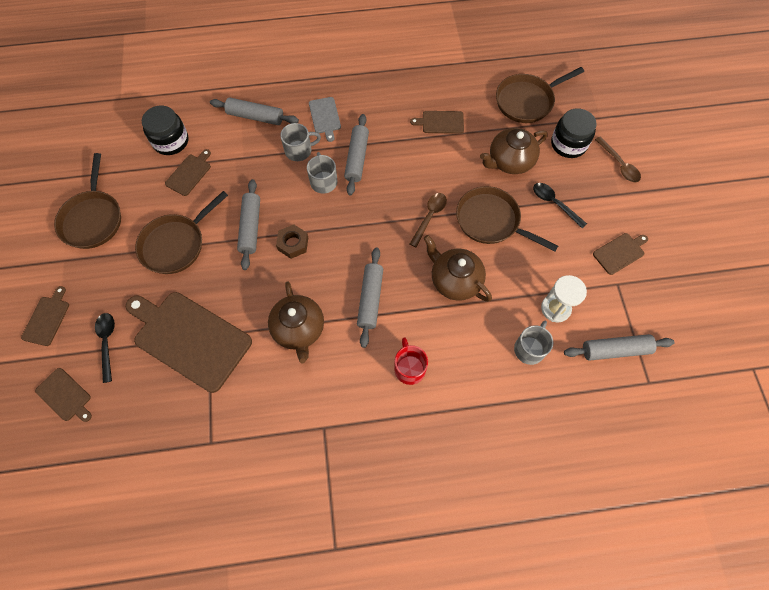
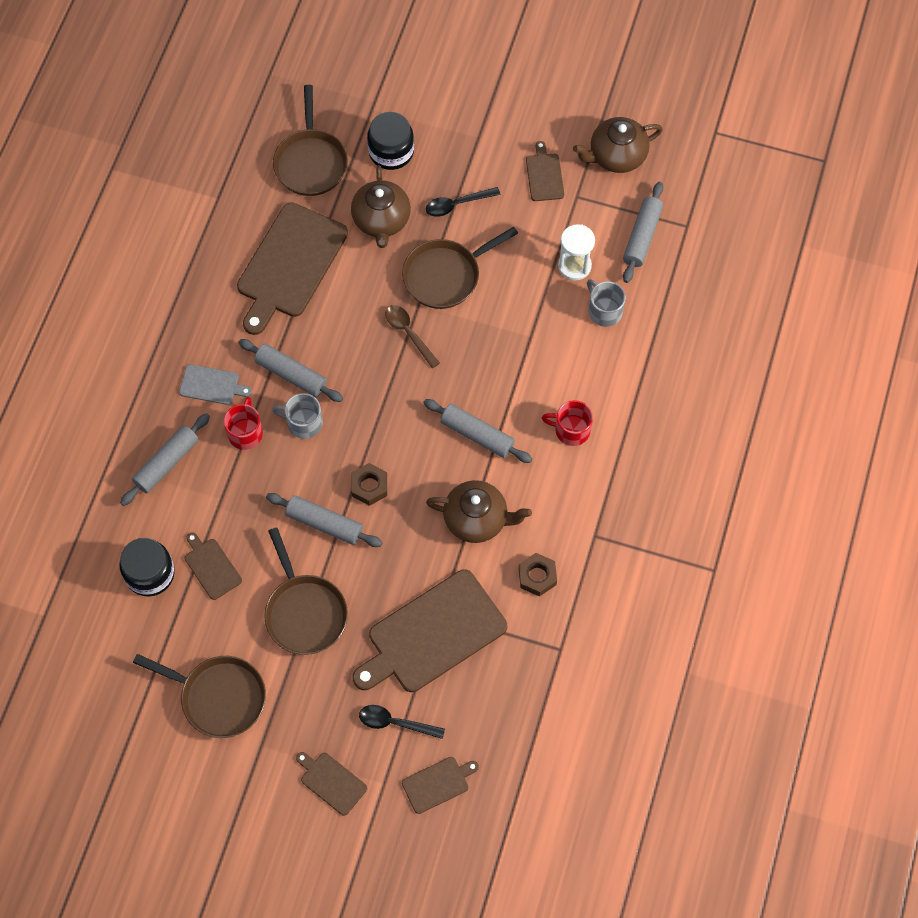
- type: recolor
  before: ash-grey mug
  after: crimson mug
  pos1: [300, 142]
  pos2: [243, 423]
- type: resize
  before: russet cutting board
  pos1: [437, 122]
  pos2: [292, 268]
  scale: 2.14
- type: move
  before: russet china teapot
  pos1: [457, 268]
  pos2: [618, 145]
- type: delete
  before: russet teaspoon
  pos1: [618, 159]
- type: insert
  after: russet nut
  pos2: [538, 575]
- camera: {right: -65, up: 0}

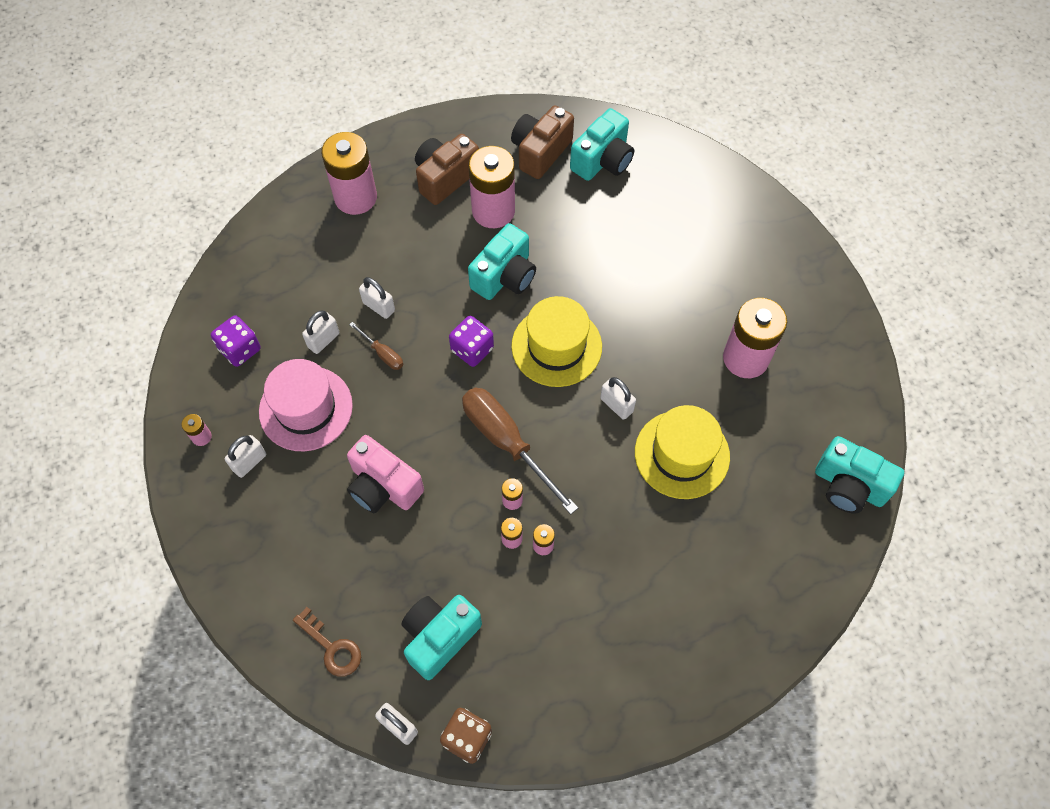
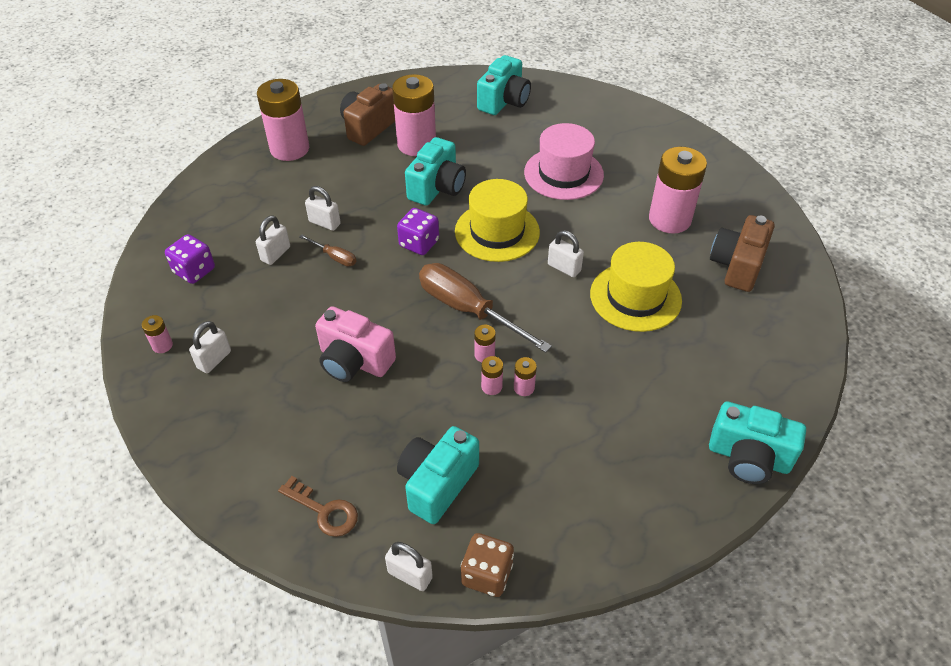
- type: move
  before: rosy tall hat
  pos1: [306, 405]
  pos2: [564, 161]
- type: move
  before: russet camera
  pos1: [542, 142]
  pos2: [742, 253]
- type: move
  before: teal camera
  pos1: [859, 475]
  pos2: [757, 442]
- camera: {right: -10, up: -15}

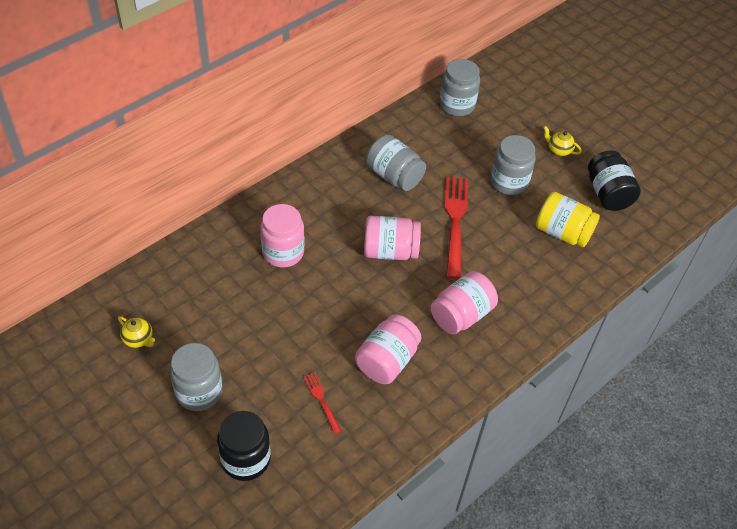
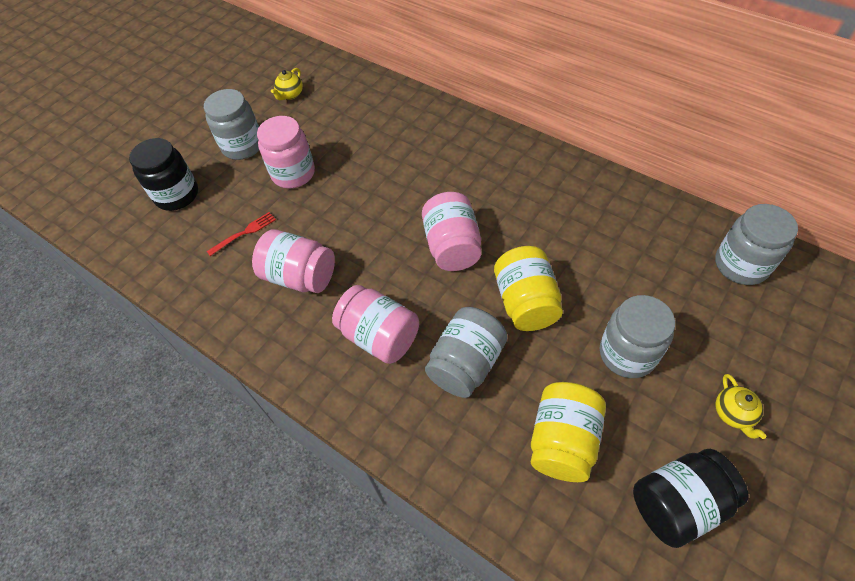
- type: move
  before: rosy jar
  pos1: [282, 235]
  pos2: [286, 152]
- type: move
  before: ash-grey jar
  pos1: [396, 162]
  pos2: [466, 352]
- type: replace
  before: crimson fork
  after: golden jar
  pos1: [456, 227]
  pos2: [528, 288]
- type: rotate
  before: golden china teapot
  pos1: [562, 141]
  pos2: [741, 406]
  turn: 150
- camera: {right: 85, up: 5}

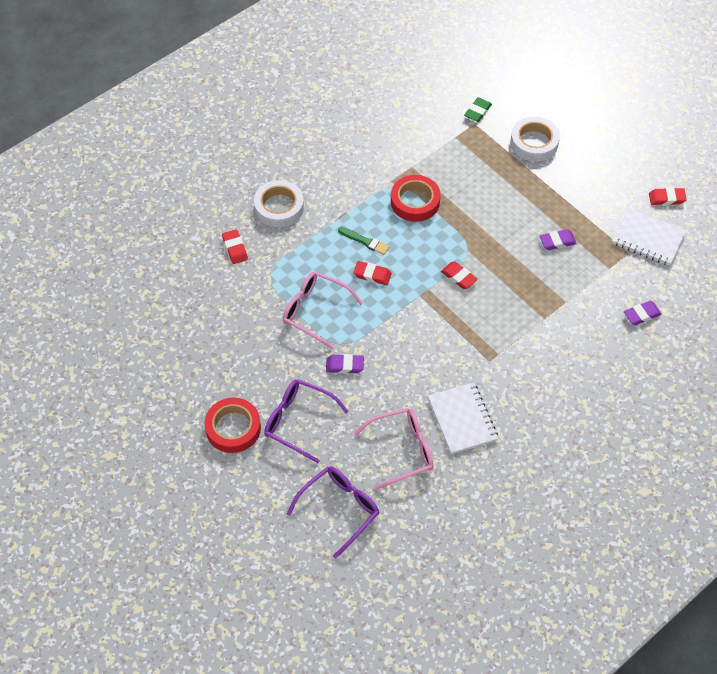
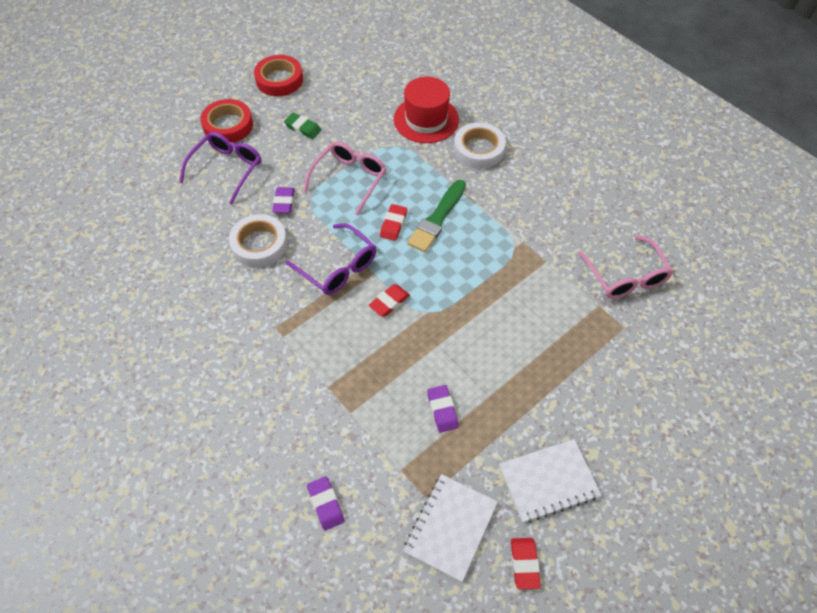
- type: replace
  before: crimson gum eraser
  after: crimson tall hat
  pos1: [235, 246]
  pos2: [426, 110]
- type: move
  before: purple glasses
  pos1: [333, 512]
  pos2: [331, 259]
- type: resize
  before: leaf-green brush
  pos1: [364, 241]
  pos2: [436, 216]
  scale: 1.65
- type: move
  before: rosy glasses
  pos1: [393, 449]
  pos2: [625, 267]
- type: move
  before: crimson tape
  pos1: [416, 198]
  pos2: [278, 75]
- type: move
  before: snow-white exercise book
  pos1: [463, 418]
  pos2: [550, 481]
- type: move
  before: leaf-green gum eraser
  pos1: [478, 109]
  pos2: [302, 126]
- type: move
  before: snow-white tape
  pos1: [535, 139]
  pos2: [258, 240]
- camera: {right: 90, up: 0}

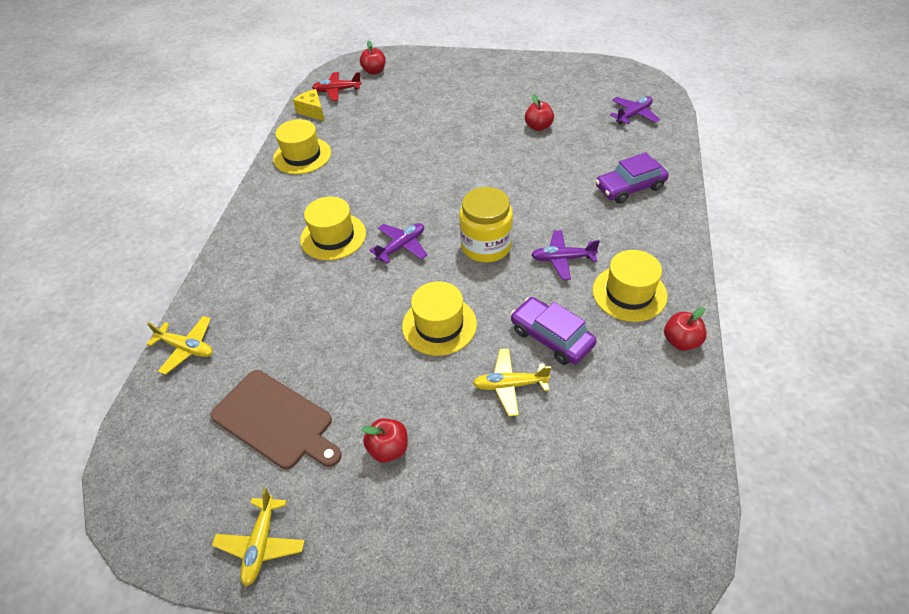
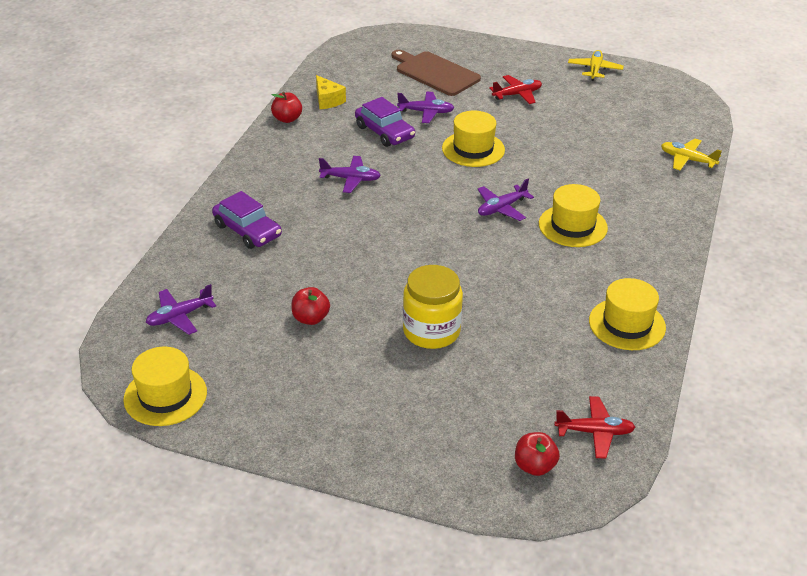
- type: move
  before: russet cutting board
  pos1: [276, 419]
  pos2: [436, 73]
- type: move
  before: golden piece of cheese
  pos1: [309, 105]
  pos2: [331, 92]
- type: replace
  before: crimson apple fruit
  after: crimson aeroplane
  pos1: [384, 440]
  pos2: [515, 89]
- type: move
  before: golden jar
  pos1: [486, 225]
  pos2: [433, 307]
- type: recolor
  before: golden aeroplane
  after: purple aeroplane
  pos1: [512, 382]
  pos2: [425, 107]
- type: move
  before: golden tall hat
  pos1: [630, 286]
  pos2: [165, 386]
- type: rotate
  before: purple toy car
  pos1: [632, 177]
  pos2: [247, 220]
  turn: 60
- camera: {right: -175, up: -10}

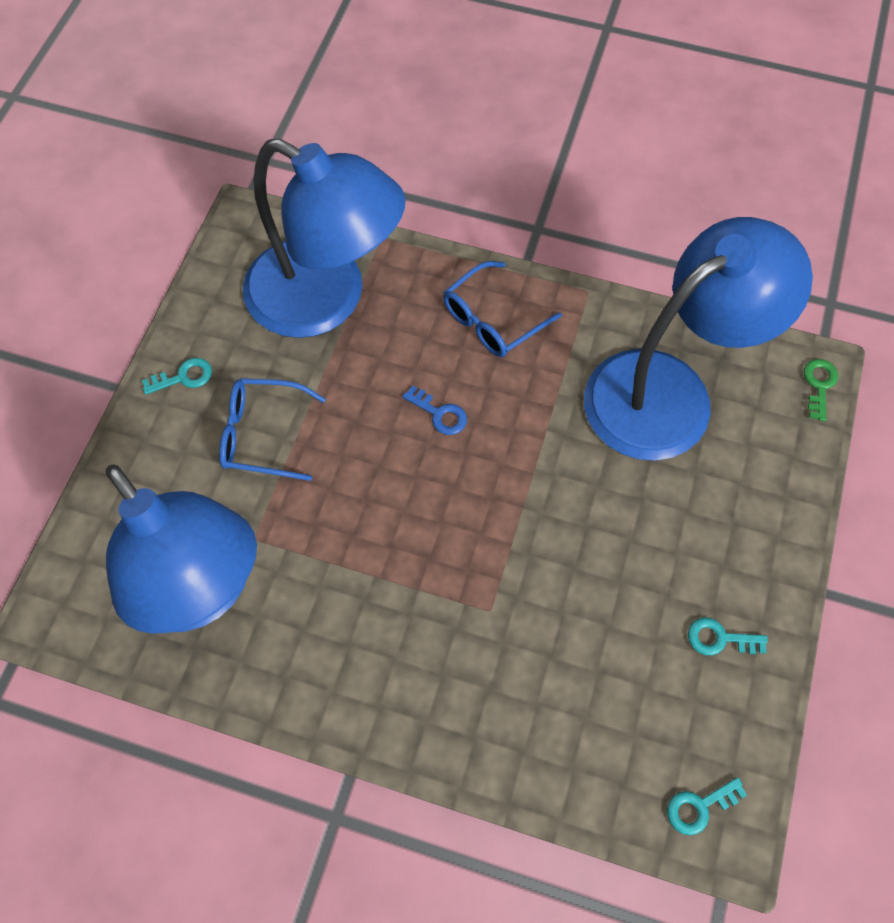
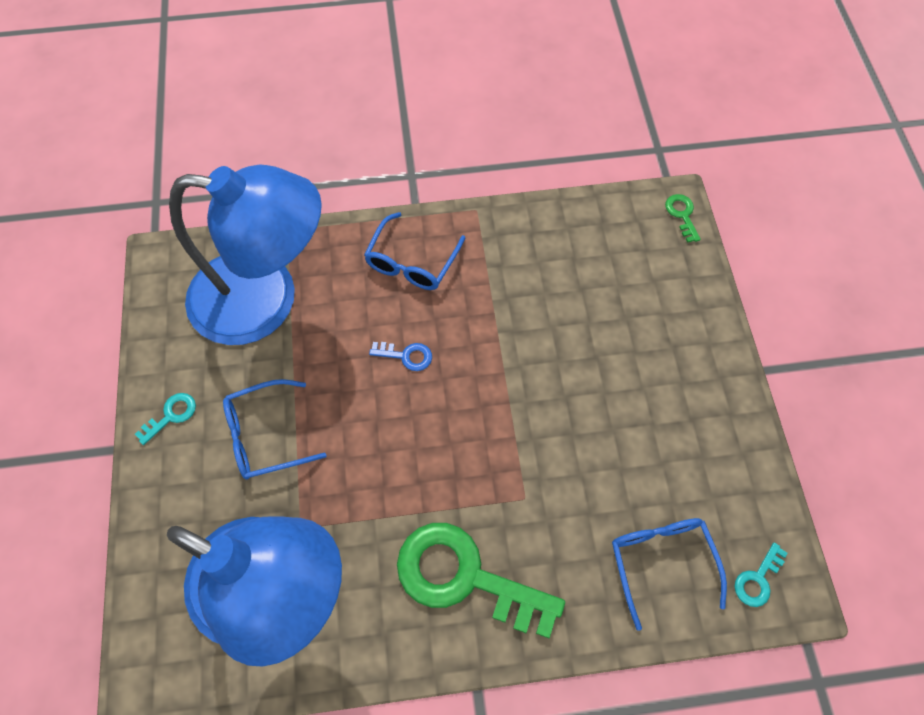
- type: delete
  before: royal blue reading lamp
  pos1: [698, 339]
- type: delete
  before: teal door key
  pos1: [728, 636]
- type: insert
  after: leaf-green door key
  pos2: [481, 580]
- type: insert
  after: royal blue glasses
  pos2: [669, 574]
- camera: {right: -25, up: 0}

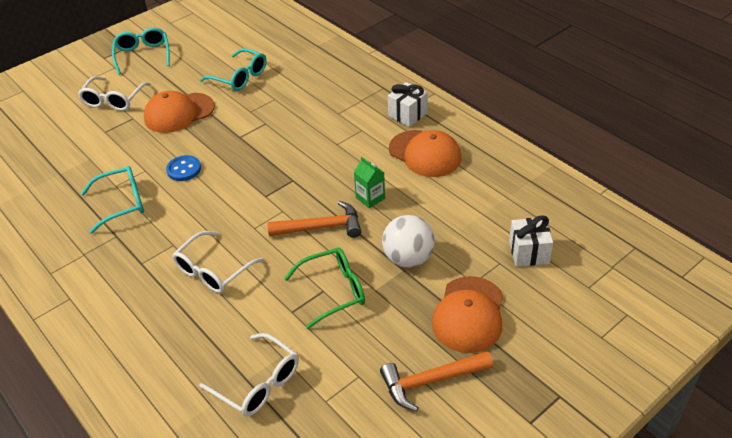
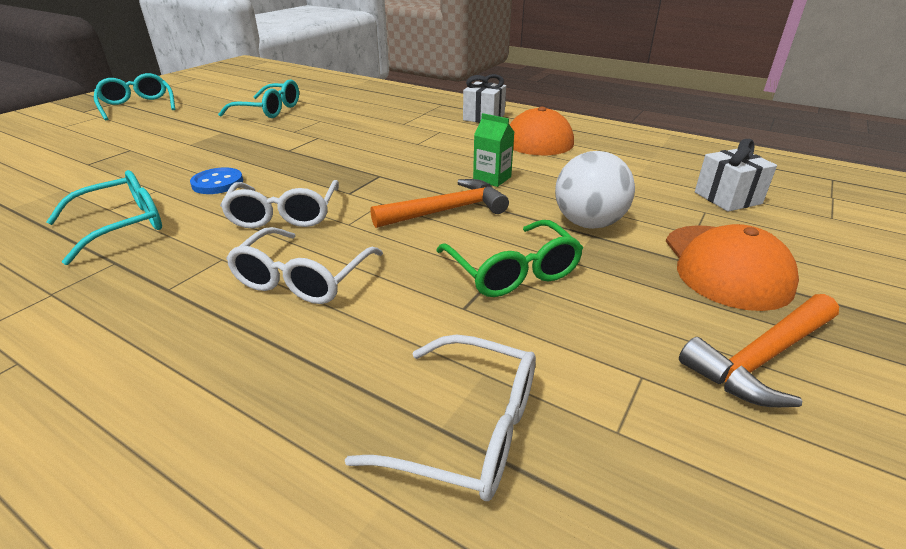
- type: move
  before: snow-white glasses
  pos1: [114, 93]
  pos2: [279, 204]
- type: delete
  before: orange peaked cap
  pos1: [179, 112]
- type: rotate
  before: leaf-green glasses
  pos1: [324, 288]
  pos2: [509, 258]
  turn: 105
- camera: {right: -20, up: -10}

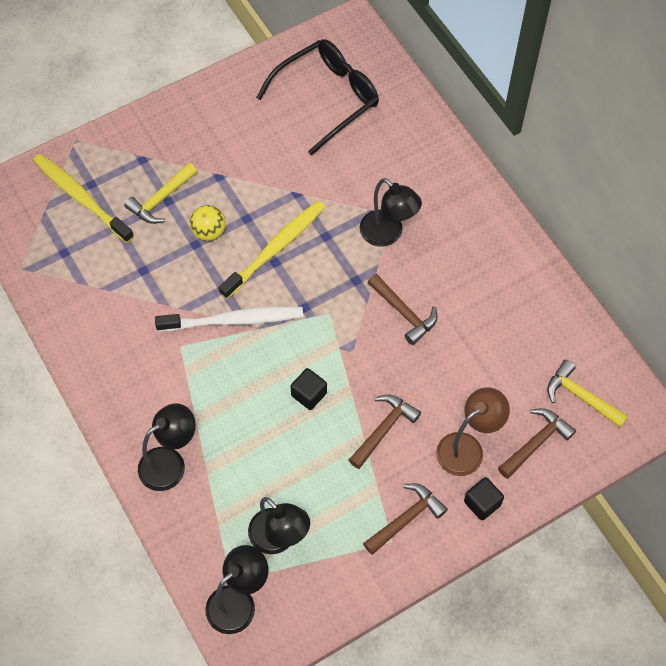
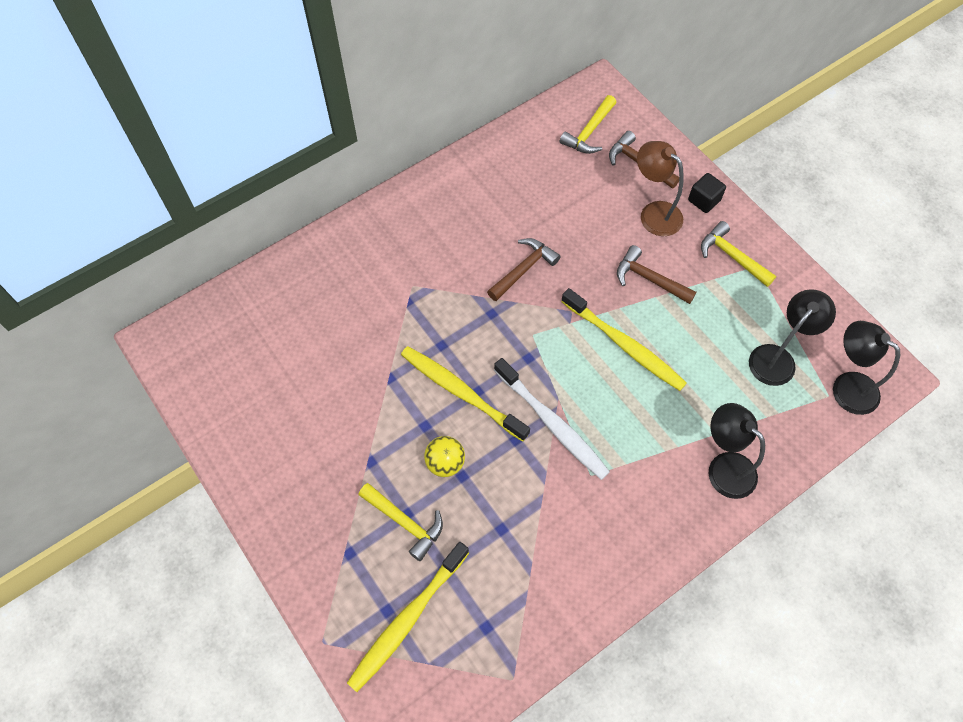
- type: rotate
  before: snow-white tooth brush
  pos1: [229, 319]
  pos2: [552, 419]
  turn: 150
- type: delete
  before: jet-black glasses
  pos1: [317, 97]
- type: replace
  before: jet-black solid cube
  after: golden tooth brush
  pos1: [308, 389]
  pos2: [624, 339]
- type: delete
  before: jet-black reading lamp
  pos1: [391, 212]
- type: recolor
  before: russet hammer
  after: golden hammer
  pos1: [405, 519]
  pos2: [738, 254]
- camera: {right: -95, up: 0}

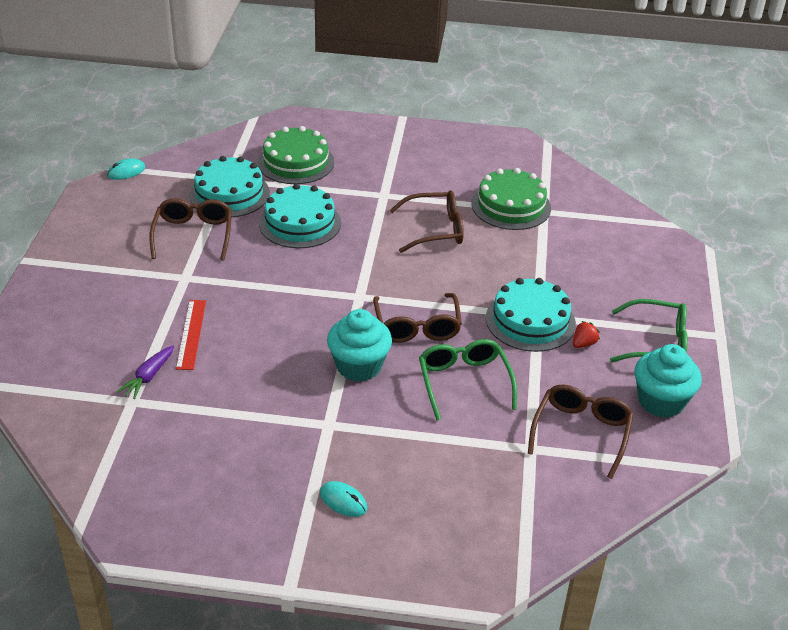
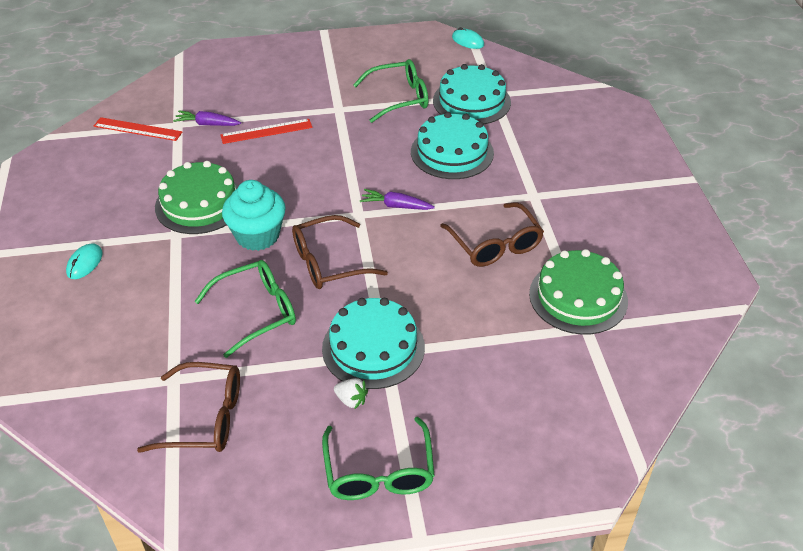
- type: recolor
  before: russet glasses
  after: leaf-green glasses
  pos1: [190, 229]
  pos2: [390, 91]
- type: move
  before: leaf-green cake
  pos1: [296, 155]
  pos2: [196, 197]
- type: recolor
  before: crimson toy strawberry
  after: snow-white toy strawberry
  pos1: [586, 334]
  pos2: [351, 393]
- type: delete
  before: teal muffin
  pos1: [668, 381]
- type: insert
  after: crimson ruler
  pos2: [138, 129]
- type: insert
  after: purple toy carrot
  pos2: [397, 199]
- camera: {right: 75, up: 5}

